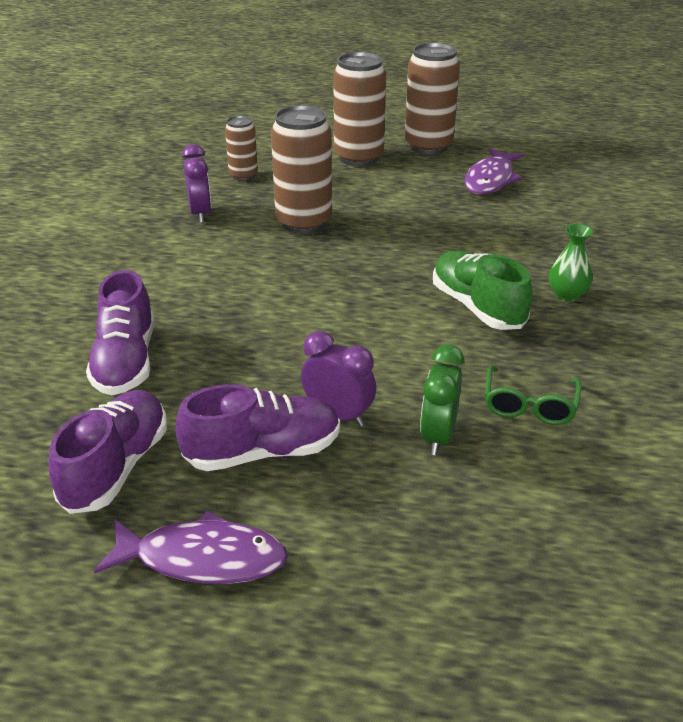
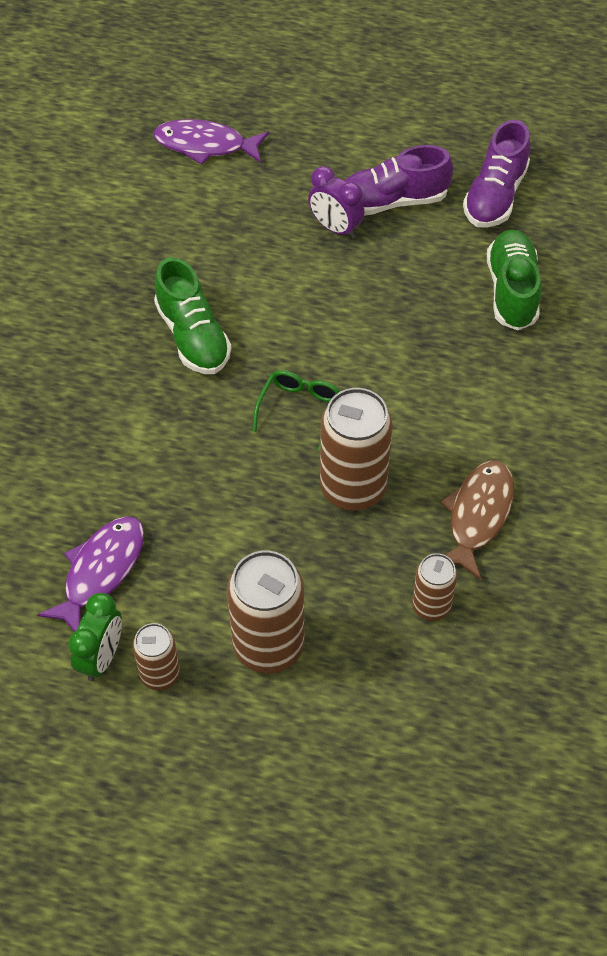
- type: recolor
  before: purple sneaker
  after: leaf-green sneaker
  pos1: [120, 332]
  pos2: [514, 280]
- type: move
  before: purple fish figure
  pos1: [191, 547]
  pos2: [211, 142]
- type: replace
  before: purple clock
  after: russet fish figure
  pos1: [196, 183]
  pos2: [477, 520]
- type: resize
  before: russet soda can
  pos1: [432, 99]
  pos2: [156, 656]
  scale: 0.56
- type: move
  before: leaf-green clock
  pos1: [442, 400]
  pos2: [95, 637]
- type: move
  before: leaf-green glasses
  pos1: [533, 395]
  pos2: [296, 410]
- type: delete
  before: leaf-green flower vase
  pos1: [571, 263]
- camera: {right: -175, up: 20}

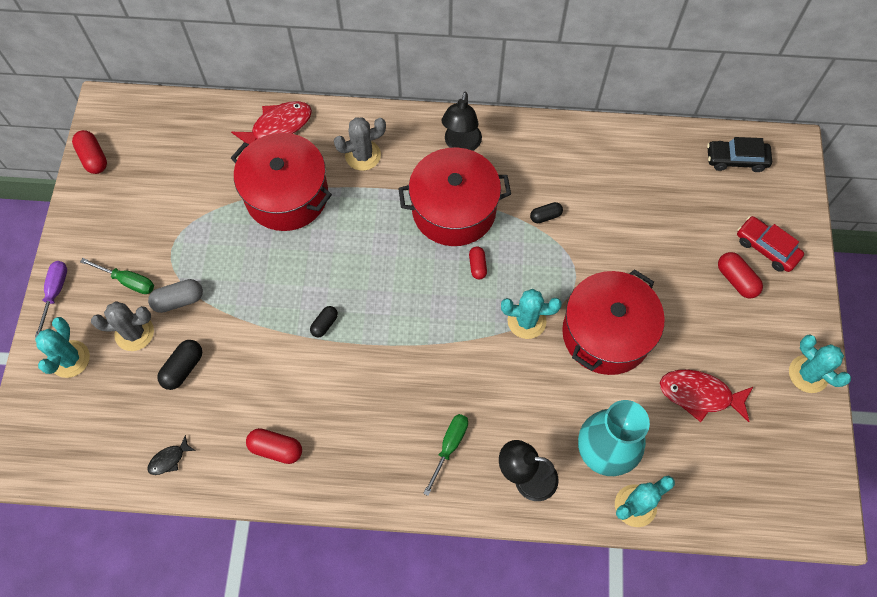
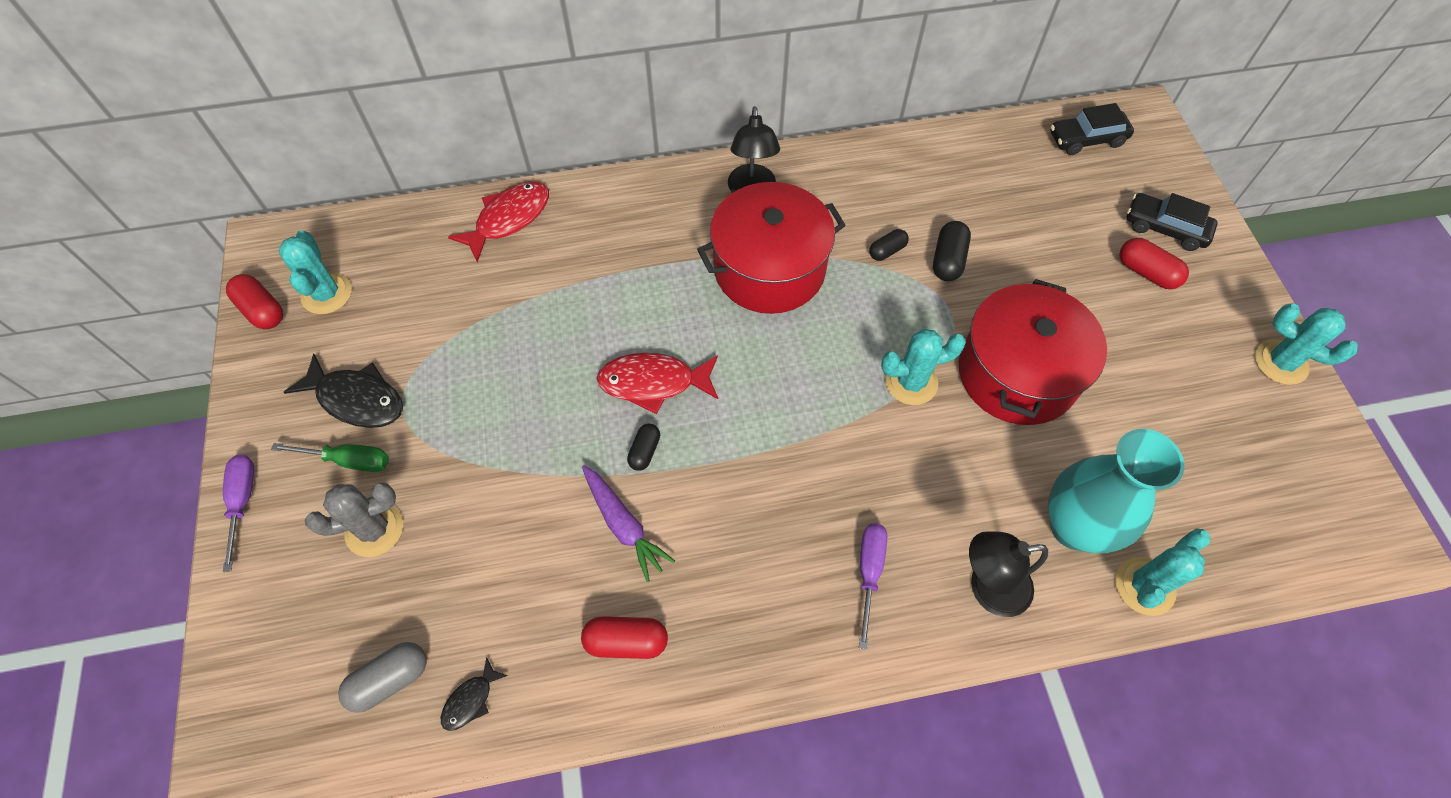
- type: move
  before: teal prickly plant
  pos1: [62, 347]
  pos2: [315, 272]
- type: move
  before: ash-grey capsule
  pos1: [175, 296]
  pos2: [382, 677]
- type: move
  before: jet-black capsule
  pos1: [179, 365]
  pos2: [952, 251]
- type: delete
  before: crimson cooking pot
  pos1: [281, 182]
- type: delete
  before: ash-grey prickly plant
  pos1: [360, 144]
- type: recolor
  before: leaf-green hand screwdriver
  after: purple hand screwdriver
  pos1: [445, 455]
  pos2: [873, 586]
- type: delete
  before: crimson capsule
  pos1: [478, 263]
- type: move
  before: crimson fish figure
  pos1: [706, 396]
  pos2: [657, 383]
- type: recolor
  before: crimson toy car
  after: jet-black toy car
  pos1: [770, 244]
  pos2: [1172, 222]
- type: insert
  after: jet-black fish figure
  pos2: [343, 391]
- type: insert
  after: purple toy carrot
  pos2: [628, 523]
- camera: {right: -15, up: -5}

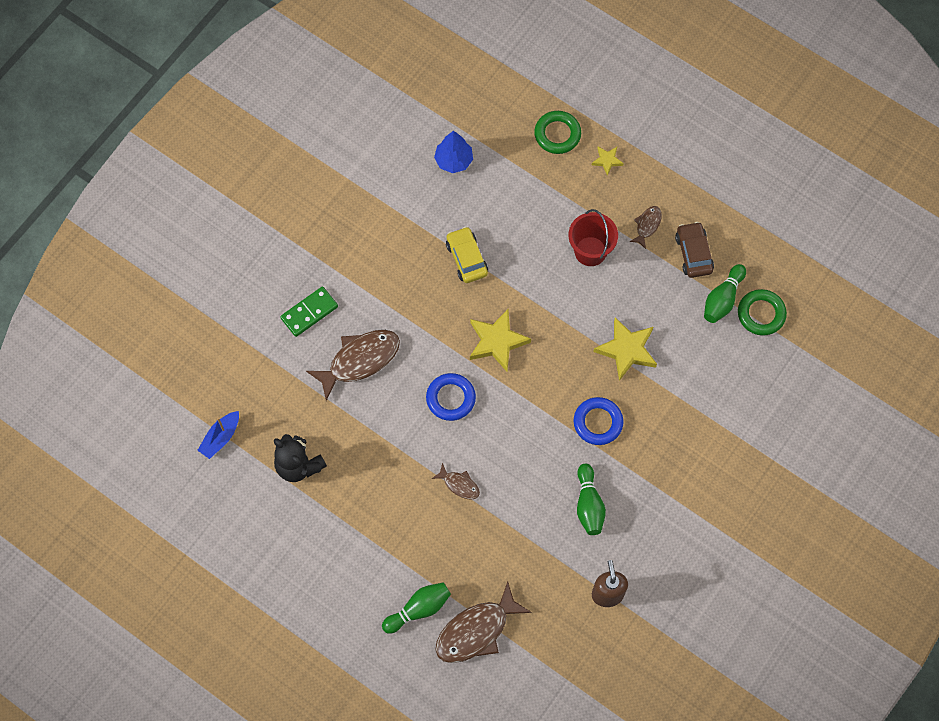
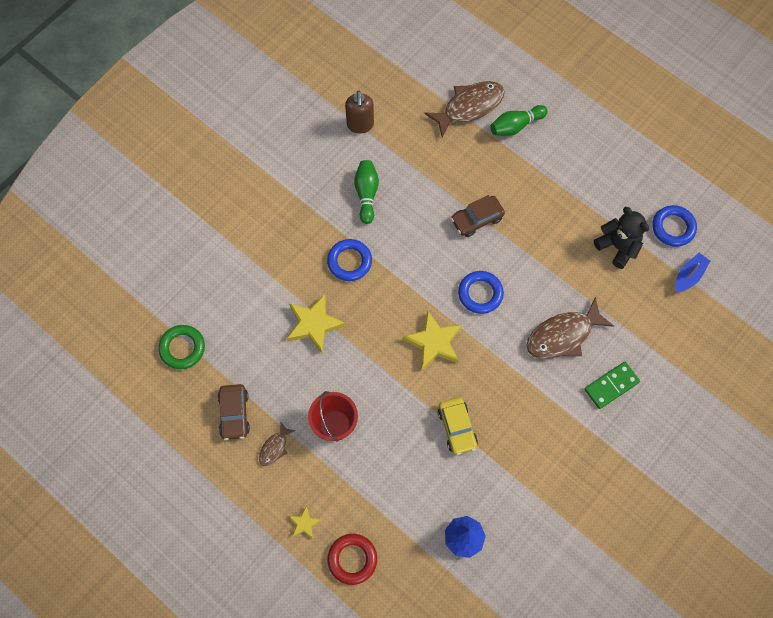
- type: replace
  before: russet fish figure
  after: russet toy car
  pos1: [456, 481]
  pos2: [478, 216]
- type: recolor
  before: leaf-green hoop
  after: crimson hoop
  pos1: [557, 132]
  pos2: [352, 559]
- type: delete
  before: leaf-green bowling pin
  pos1: [725, 293]
- type: insert
  after: royal blue hoop
  pos2: [674, 226]
- camera: {right: -175, up: 0}

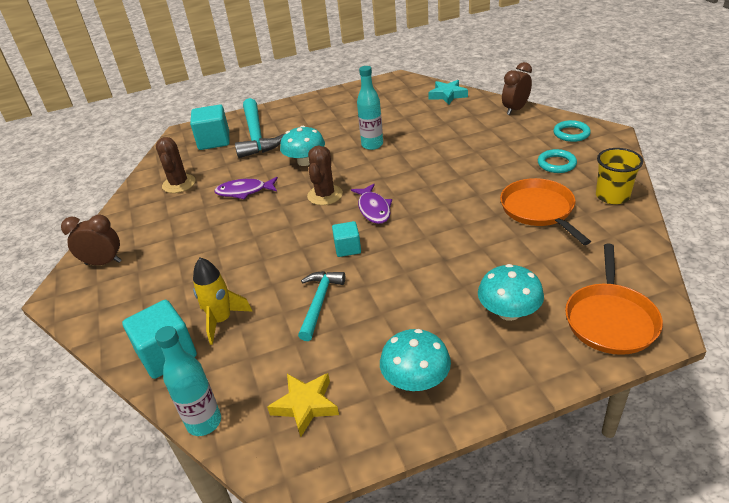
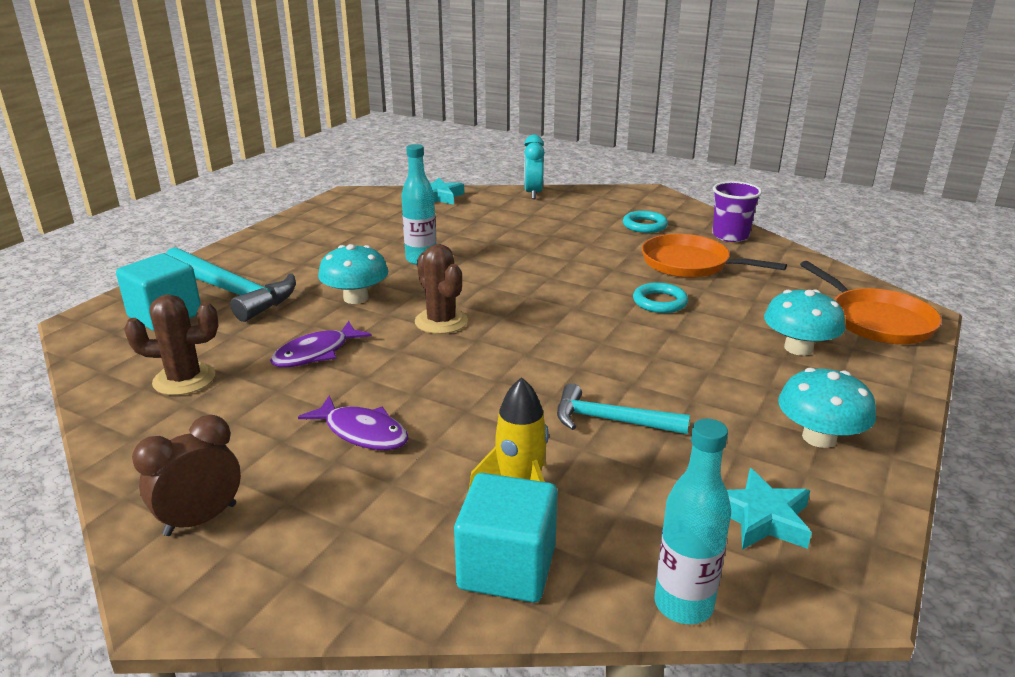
- type: rotate
  before: russet prickly plant
  pos1: [176, 165]
  pos2: [171, 344]
  turn: -45
- type: recolor
  before: golden star
  after: teal star
  pos1: [303, 405]
  pos2: [769, 509]
- type: rotate
  before: teal hammer
  pos1: [321, 306]
  pos2: [623, 408]
  turn: -45
- type: delete
  before: teal solid cube
  pos1: [346, 239]
- type: move
  before: purple fish figure
  pos1: [371, 204]
  pos2: [353, 423]
- type: recolor
  before: russet clock
  after: teal clock
  pos1: [517, 88]
  pos2: [534, 167]
- type: move
  before: teal hoop
  pos1: [572, 131]
  pos2: [660, 298]
- type: recolor
  before: golden tumbler
  after: purple tumbler
  pos1: [619, 176]
  pos2: [737, 211]
- camera: {right: -45, up: -10}

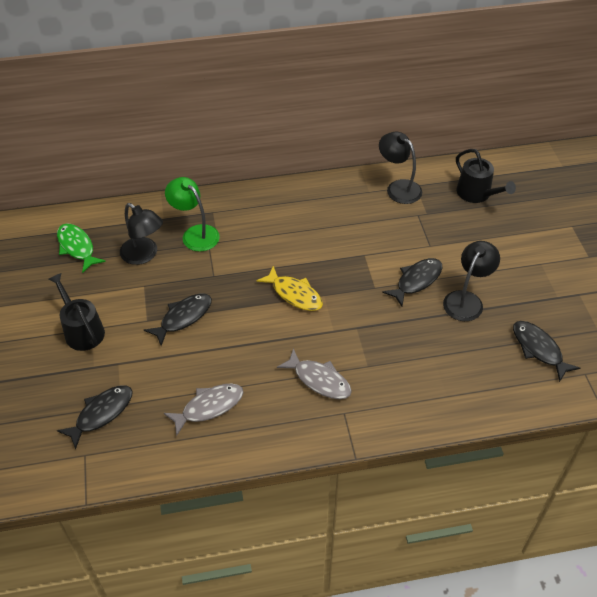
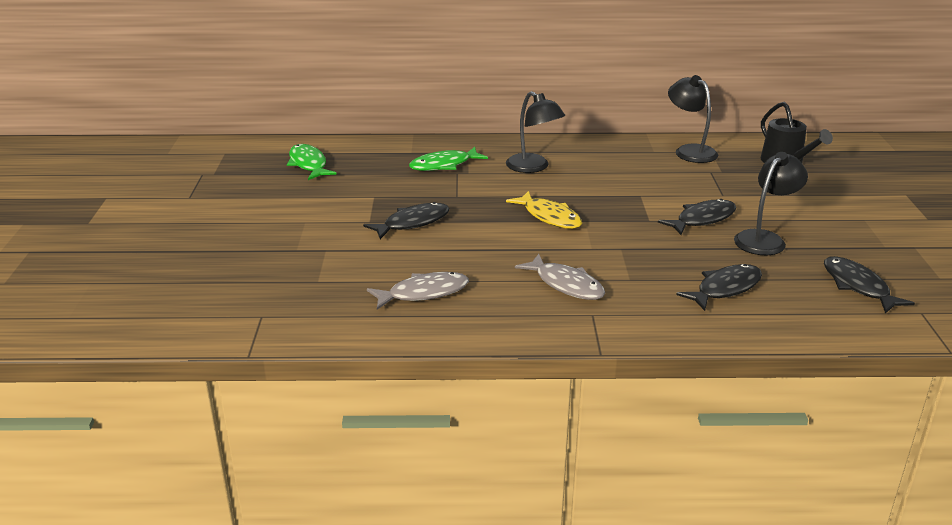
- type: delete
  before: jet-black sprinkling can
  pos1: [76, 312]
- type: move
  before: jet-black fish figure
  pos1: [95, 417]
  pos2: [719, 287]
- type: move
  before: jet-black reading lamp
  pos1: [141, 234]
  pos2: [535, 132]
- type: replace
  before: leaf-green reading lamp
  after: leaf-green fish figure
  pos1: [192, 214]
  pos2: [448, 159]
- camera: {right: 10, up: -20}

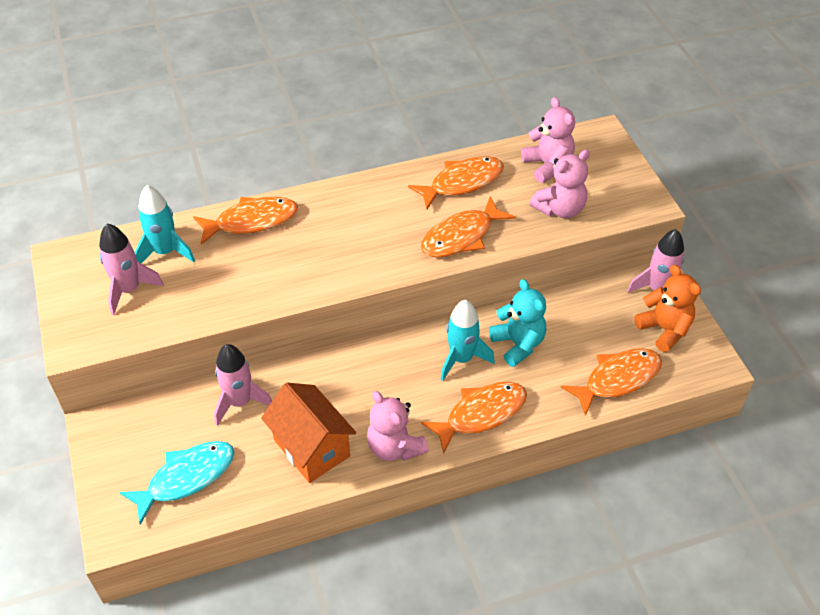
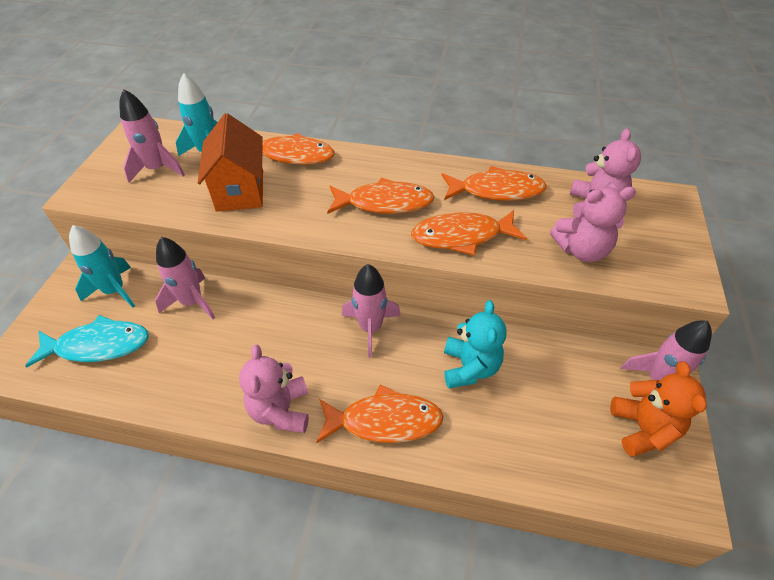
- type: move
  before: orange cottage
  pos1: [308, 432]
  pos2: [230, 162]
- type: move
  before: teal rocket
  pos1: [468, 340]
  pos2: [102, 266]
- type: move
  before: orange fish figure
  pos1: [611, 382]
  pos2: [380, 196]
- type: insert
  after: rosy rocket
  pos2: [371, 311]
- camera: {right: 30, up: 0}

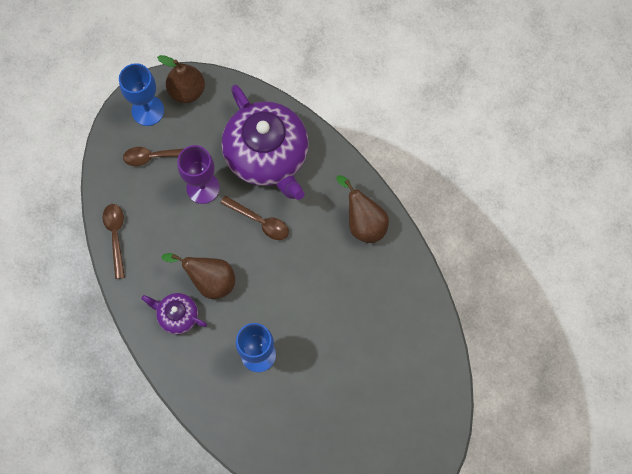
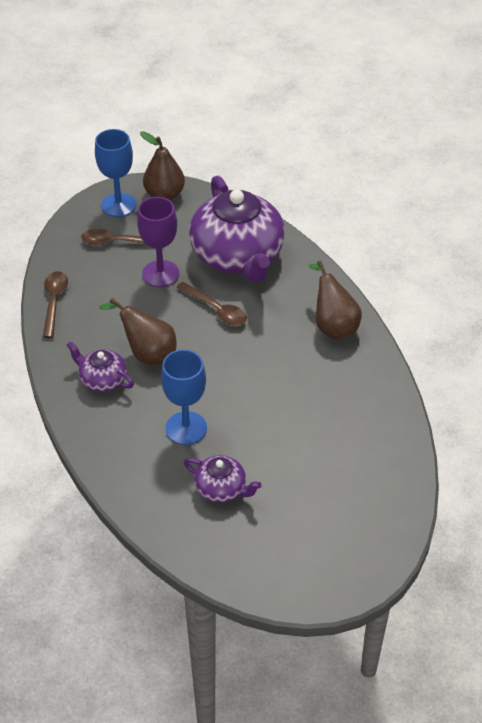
- type: insert
  after: purple china teapot
  pos2: [223, 479]
- camera: {right: 10, up: -25}

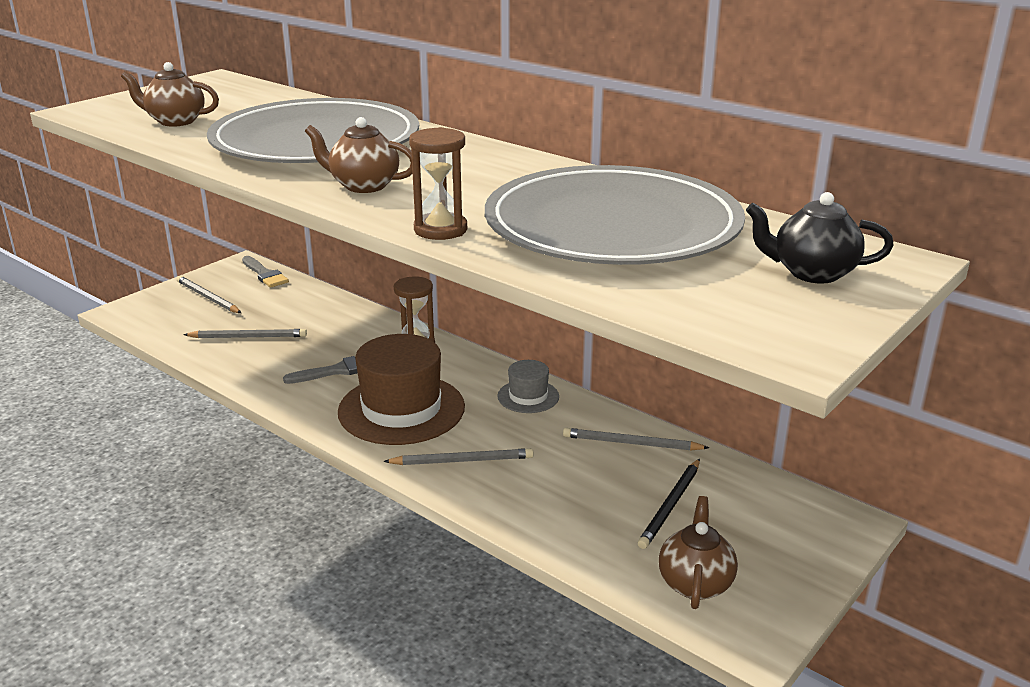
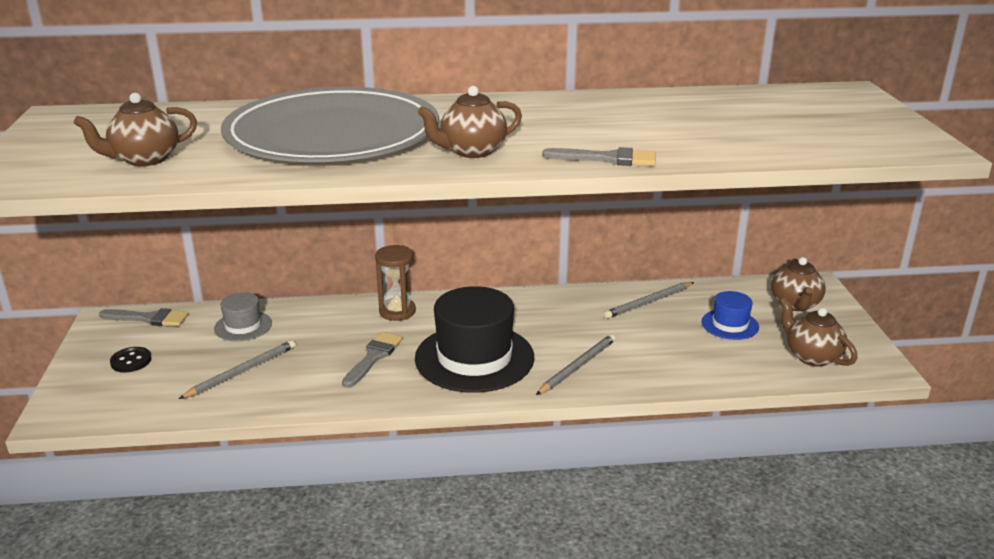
- type: replace
  before: ash-grey wooden pencil
  after: jet-black sewing button
  pos1: [209, 294]
  pos2: [130, 359]
- type: recolor
  before: russet tall hat
  after: jet-black tall hat
  pos1: [401, 389]
  pos2: [474, 339]
- type: replace
  before: russet sand timer
  after: ash-grey brush
  pos1: [438, 183]
  pos2: [599, 156]
- type: delete
  before: ash-grey flat dish
  pos1: [615, 215]
- type: move
  before: ash-grey tall hat
  pos1: [528, 386]
  pos2: [243, 317]
- type: replace
  before: jet-black wooden pencil
  after: royal blue tall hat
  pos1: [669, 504]
  pos2: [730, 315]
- type: delete
  before: jet-black china teapot
  pos1: [820, 238]
- type: insert
  after: russet china teapot
  pos2: [798, 284]
- camera: {right: -45, up: 0}

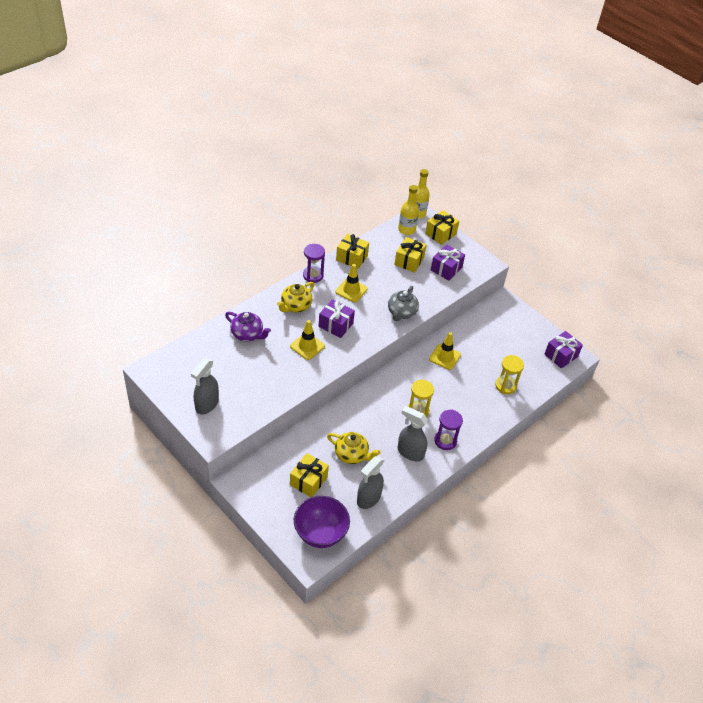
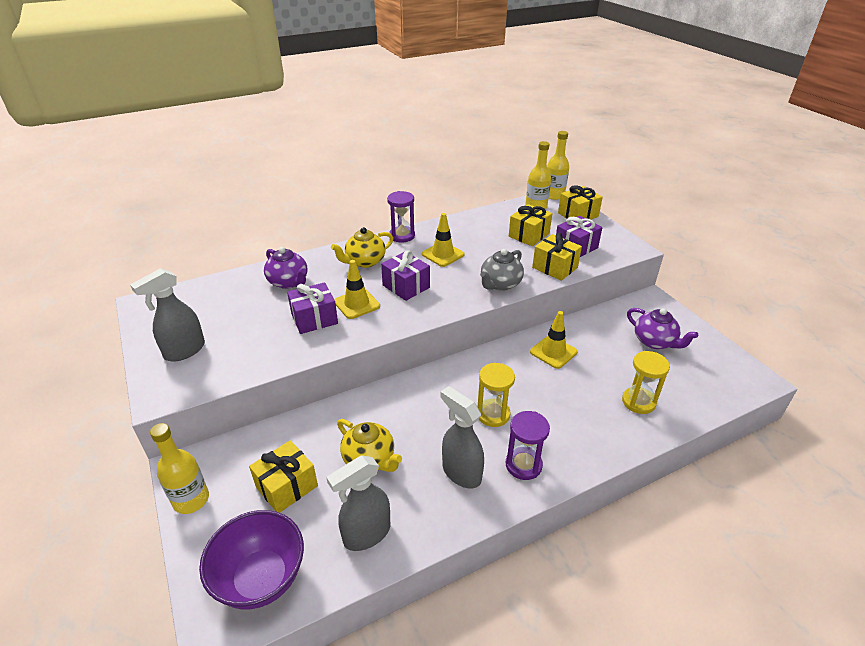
- type: move
  before: golden gift
  pos1: [352, 251]
  pos2: [557, 257]
- type: move
  before: purple gift
  pos1: [563, 350]
  pos2: [312, 308]
- type: insert
  after: golden bottle
  pos2: [179, 468]
- type: insert
  after: purple china teapot
  pos2: [662, 328]
- camera: {right: 20, up: -10}

